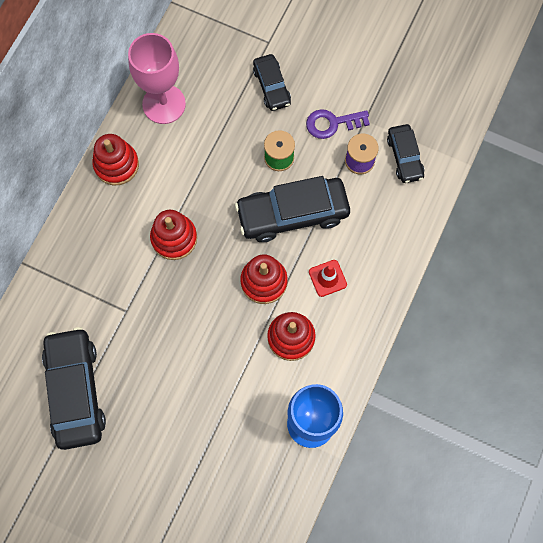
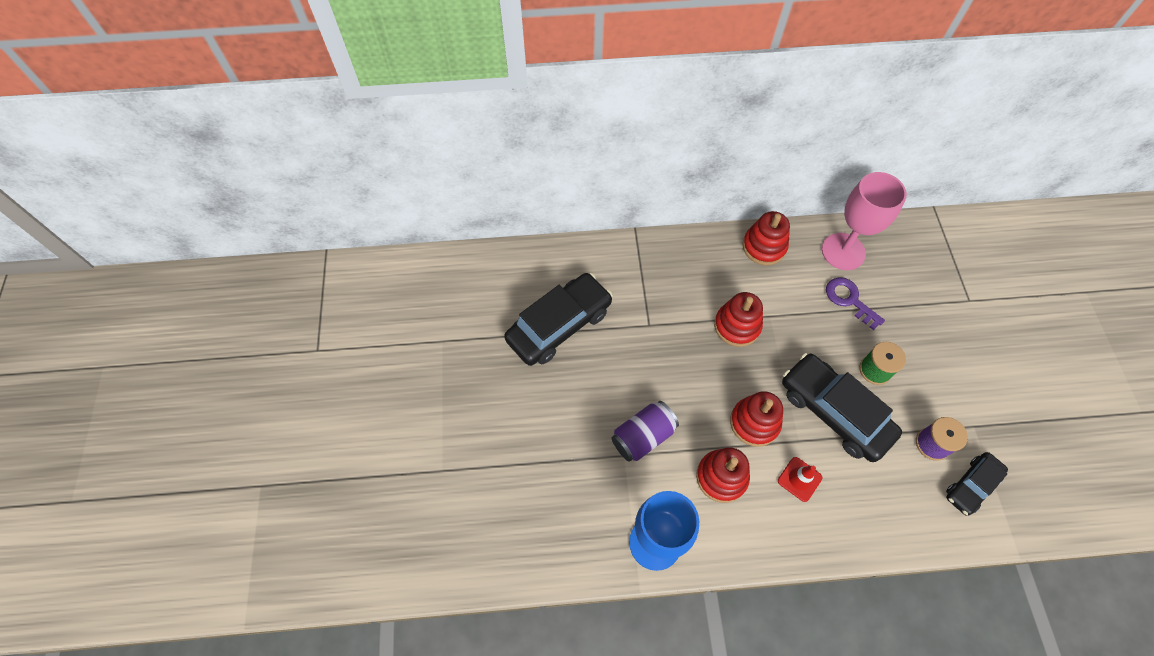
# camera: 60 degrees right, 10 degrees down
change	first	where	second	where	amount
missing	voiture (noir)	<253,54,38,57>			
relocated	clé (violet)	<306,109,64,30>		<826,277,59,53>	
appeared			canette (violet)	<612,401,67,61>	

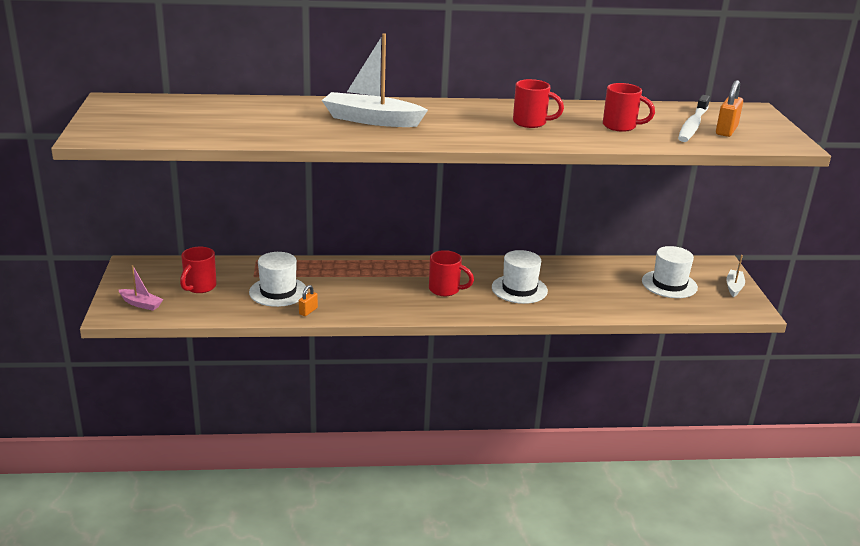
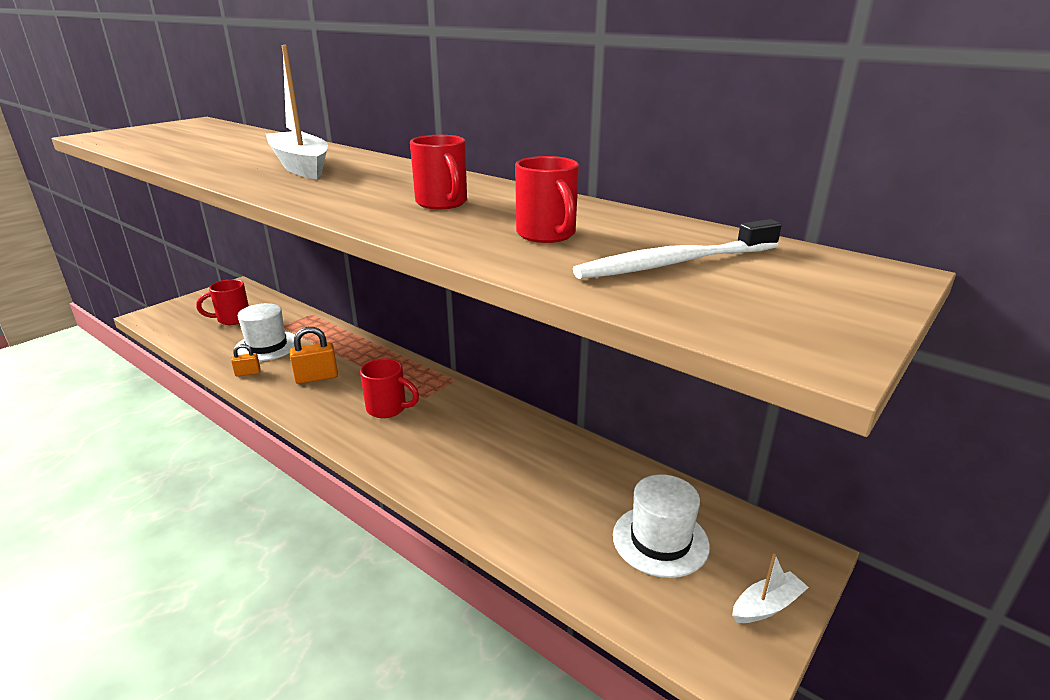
# camera: 45 degrees right, 0 degrees up
change	first	where	second	where	amount
relocated	cadenas (orange)	<716,80,27,57>		<290,327,48,57>	
spun	tasse (rouge)	<429,250,45,46>		<360,358,59,60>	45 degrees counterclockwise
missing	chapeau (blanc)	<492,250,56,54>			
missing	bateau (rose)	<119,265,44,46>			

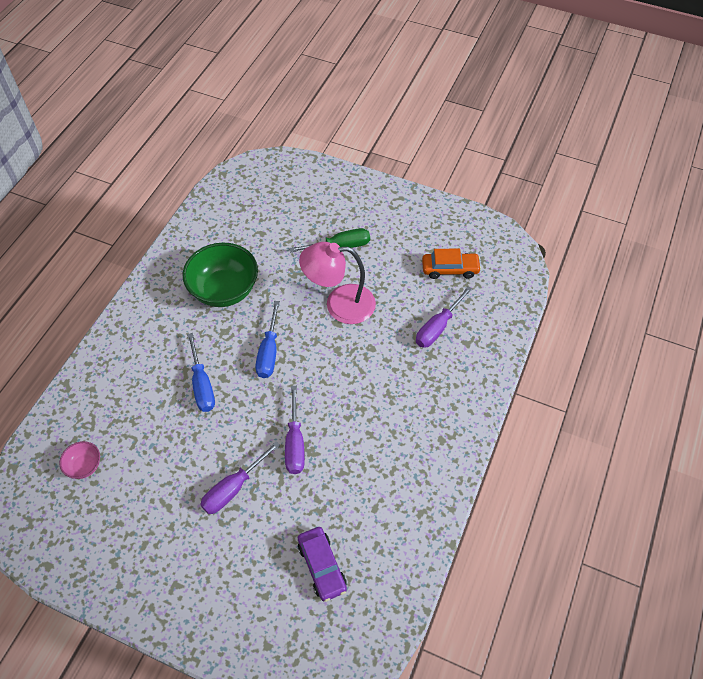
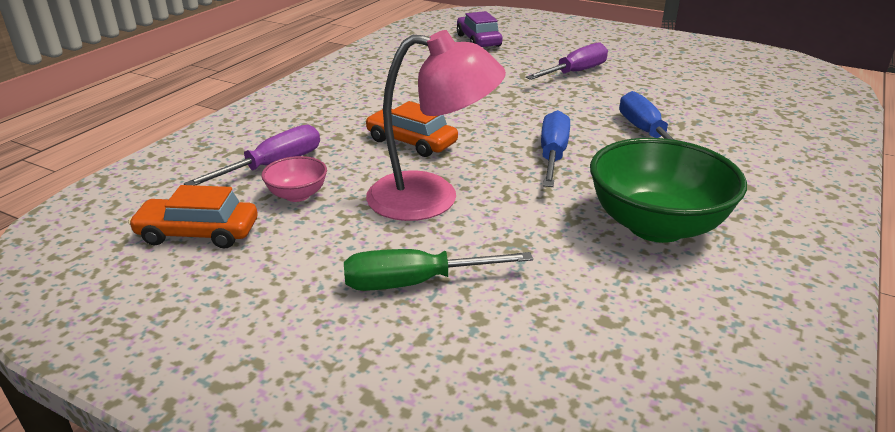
# camera: 175 degrees left, 25 degrees down
change	first	where	second	where	amount
missing	tournevis (violet)	<285,386,20,88>			
relocated	bol (rose)	<59,441,41,38>		<261,156,66,46>	
appeared			voiture (orange)	<365,101,93,56>	

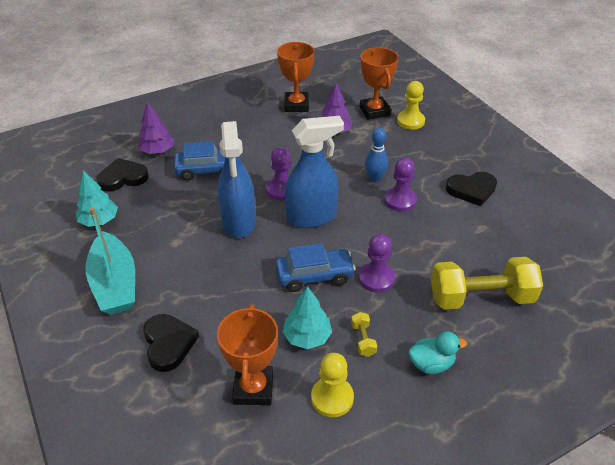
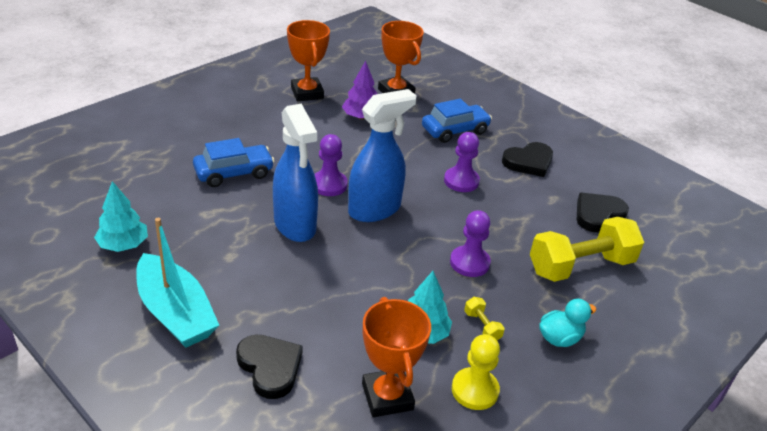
# camera: 20 degrees left, 5 degrees down
change	first	where	second	where	amount
missing	pion (jaune)	<397,81,28,49>			
missing	arbre (violet)	<137,102,37,52>			
missing	quille (bleu)	<365,128,23,54>			
relocated	cœur (noir)	<96,158,53,34>		<577,193,52,39>	
relocated	voiture (bleu)	<275,243,81,49>		<422,99,70,44>	

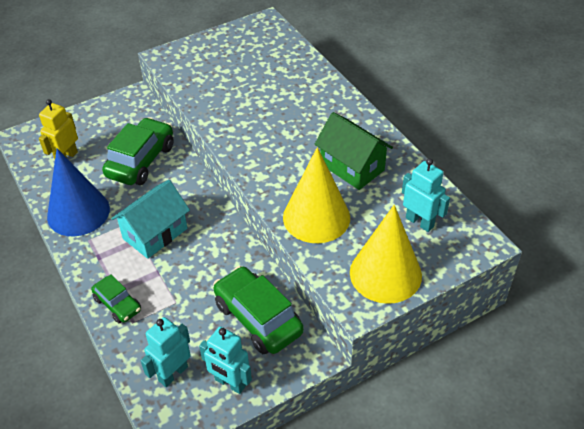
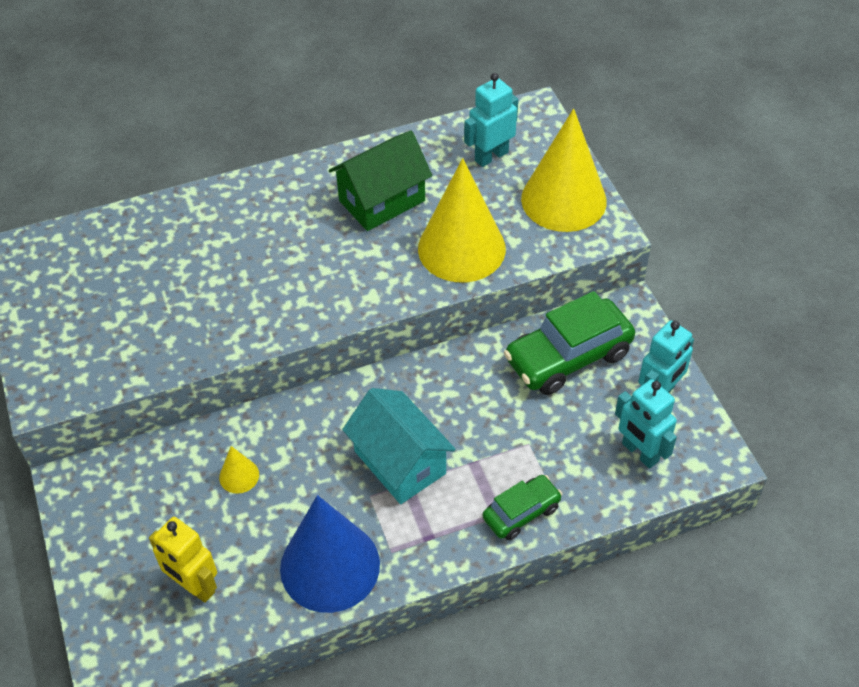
# camera: 80 degrees left, 5 degrees up
change	first	where	second	where	amount
exchanged	voiture (vert)	<102,117,72,68>	cône (jaune)	<219,446,40,48>	

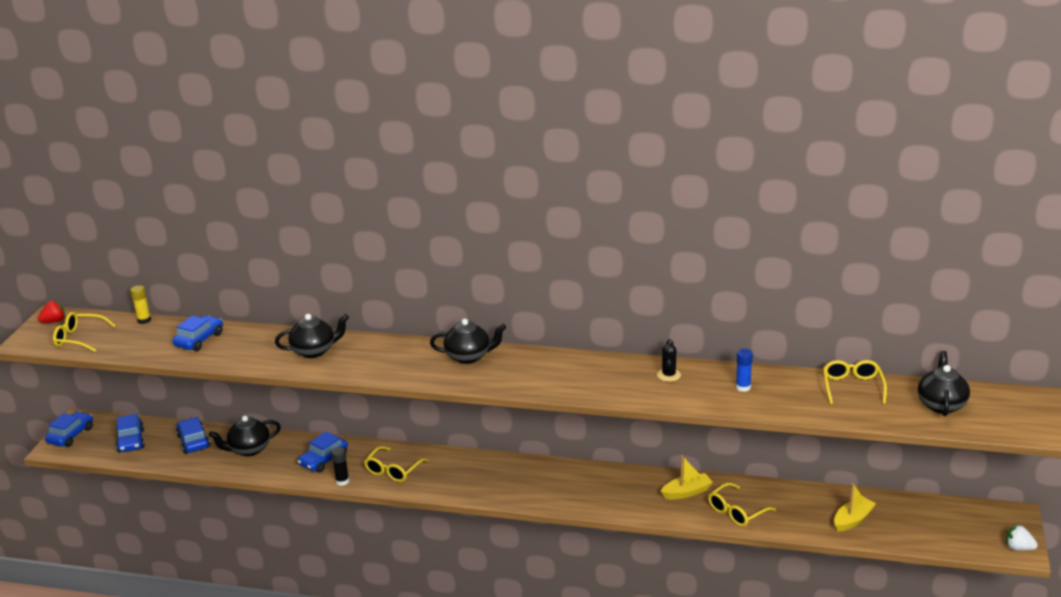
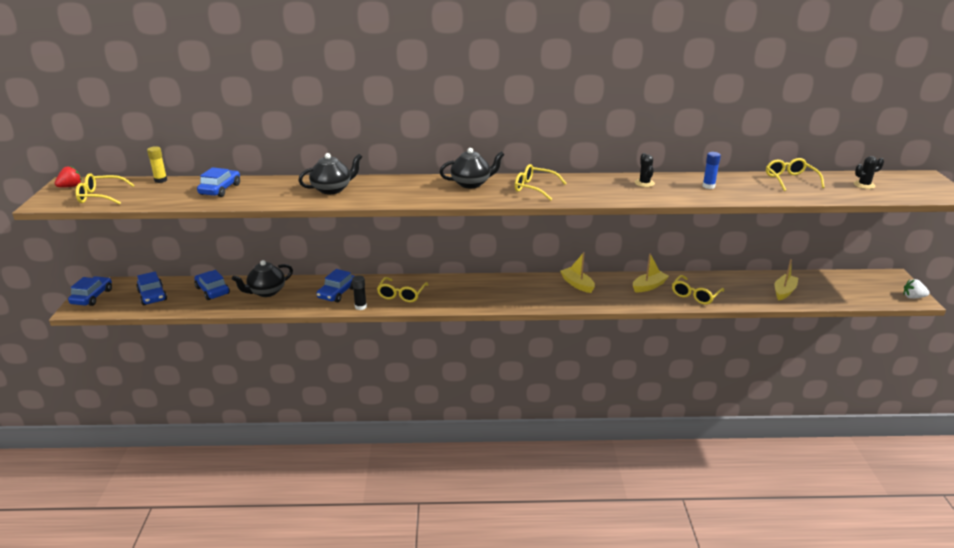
# camera: 15 degrees left, 0 degrees up
change	first	where	second	where	amount
exchanged	théière (noir)	<918,351,52,65>	cactus (noir)	<854,156,30,33>	
appeared			lunettes (jaune)	<515,164,52,37>	
appeared			bateau (jaune)	<560,252,35,41>	

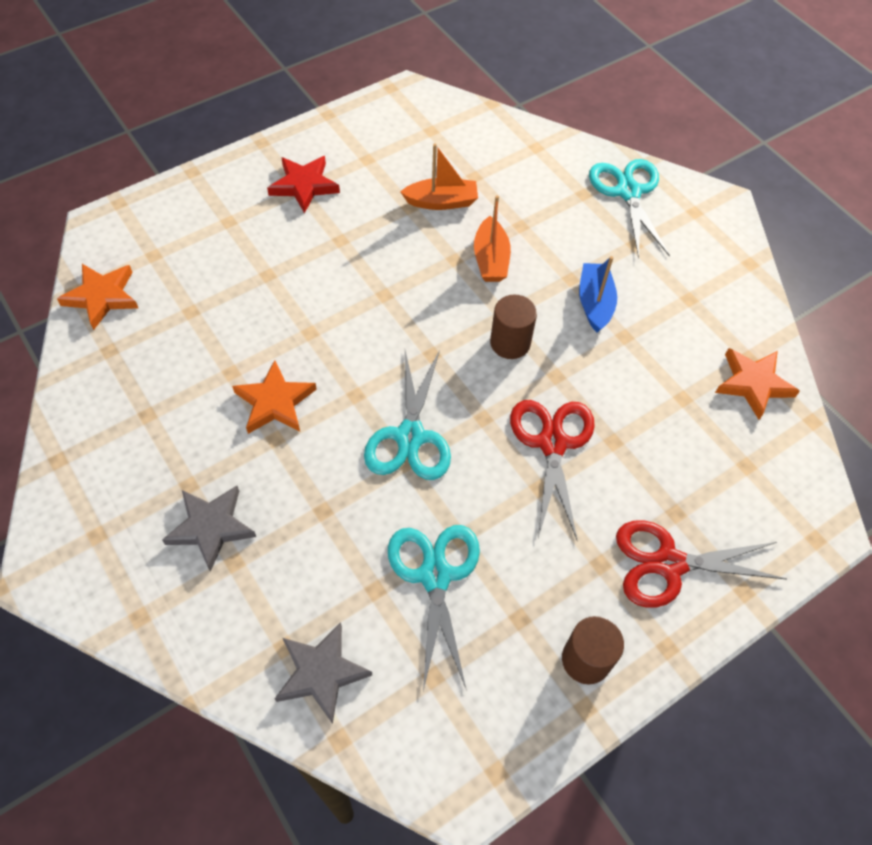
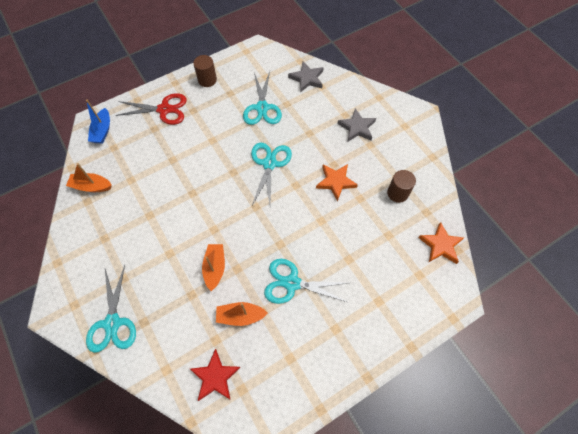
# camera: 175 degrees left, 5 degrees up
change	first	where	second	where	amount
relocated	étoile (rouge)	<267,156,73,57>		<190,349,51,52>	
relocated	bateau (bleu)	<579,256,38,77>		<86,100,24,44>	
relocated	cylindre (marron)	<490,295,47,64>		<387,170,29,33>	
exchanged	étoile (orange)	<715,348,85,72>	bateau (orange)	<66,163,46,29>	
missing	ciseaux (rouge)	<510,400,85,141>			
appeared			ciseaux (turquoise)	<264,259,85,45>	

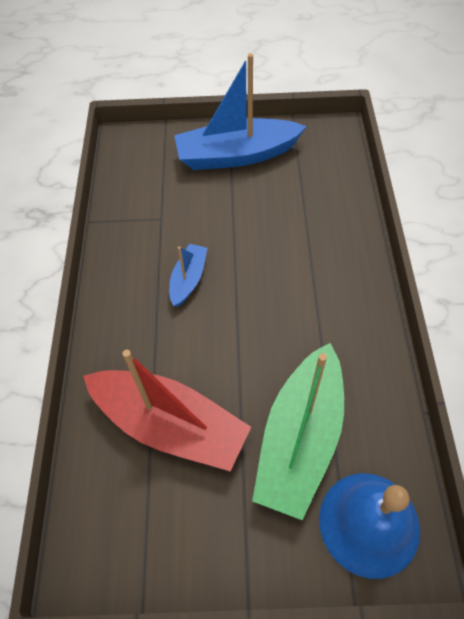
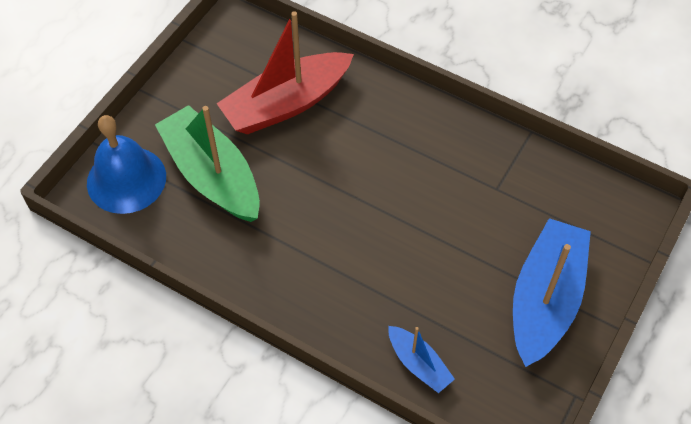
# camera: 120 degrees right, 0 degrees up
change	first	where	second	where	amount
relocated	bateau (bleu)	<169,244,39,63>		<388,326,67,67>	

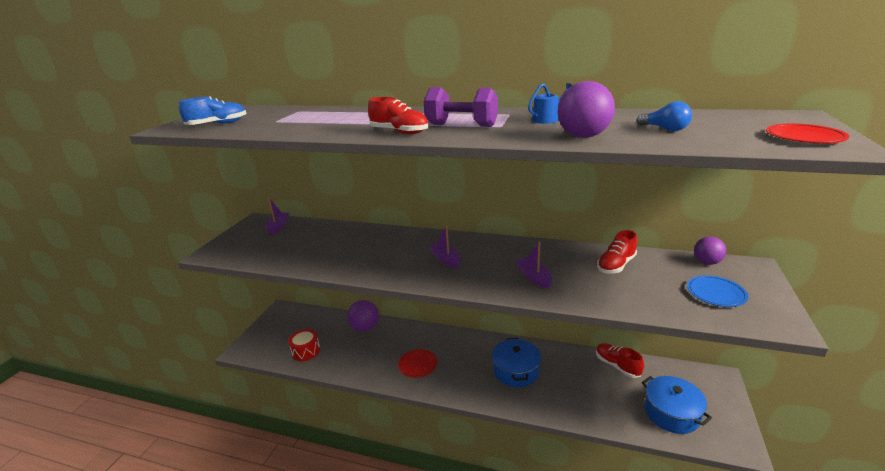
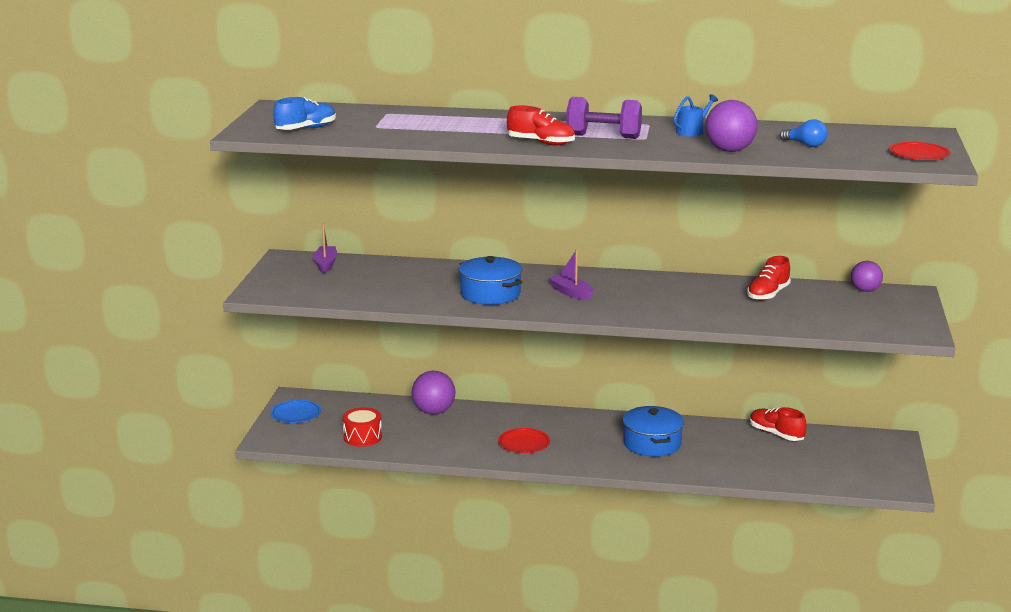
# camera: 10 degrees left, 5 degrees down
change	first	where	second	where	amount
missing	bateau (violet)	<516,241,36,48>			
relocated	assiette (bleu)	<687,275,61,32>		<271,400,50,23>	
relocated	marmite (bleu)	<642,376,70,58>		<459,256,63,49>	

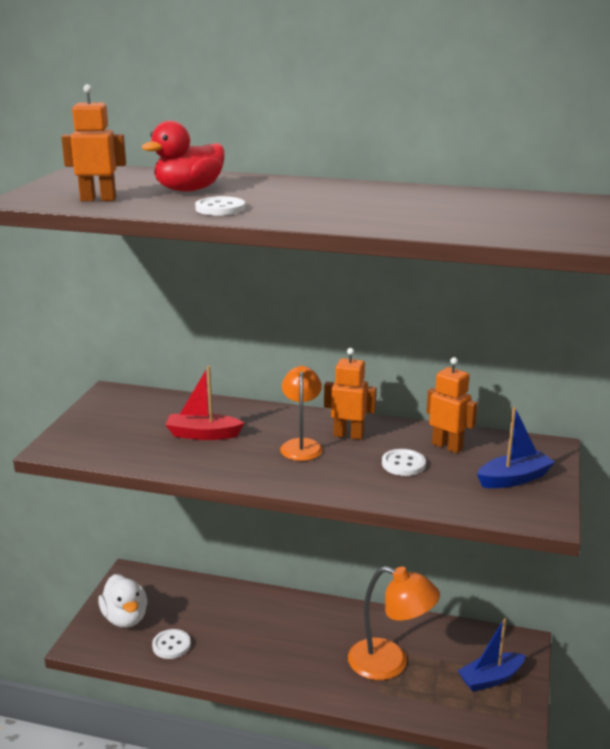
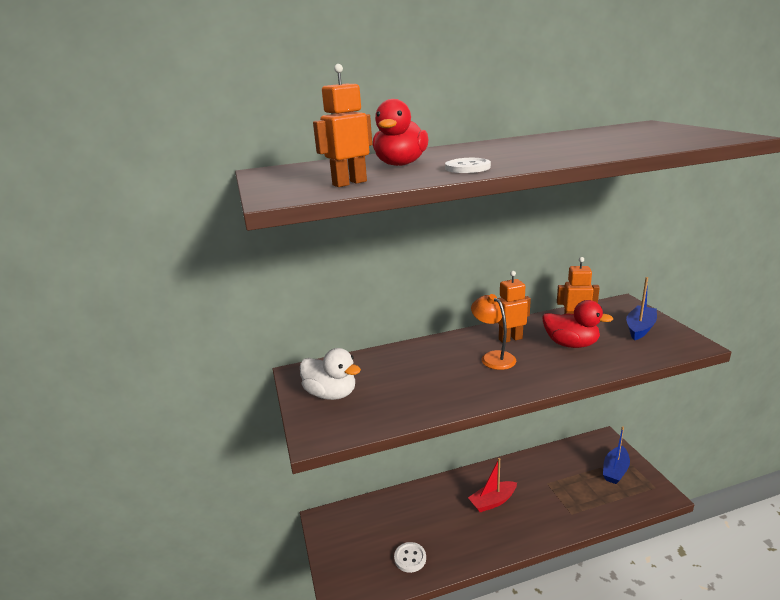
# camera: 30 degrees left, 0 degrees up
change	first	where	second	where	amount
relocated	bateau (rouge)	<165,366,79,74>		<468,458,49,54>	
exchanged	bouton (blanc)	<382,449,44,27>	canard (rouge)	<542,300,71,48>	
missing	lampe (orange)	<348,566,92,114>			
relocated	canard (blanc)	<98,574,49,54>		<300,348,61,52>	

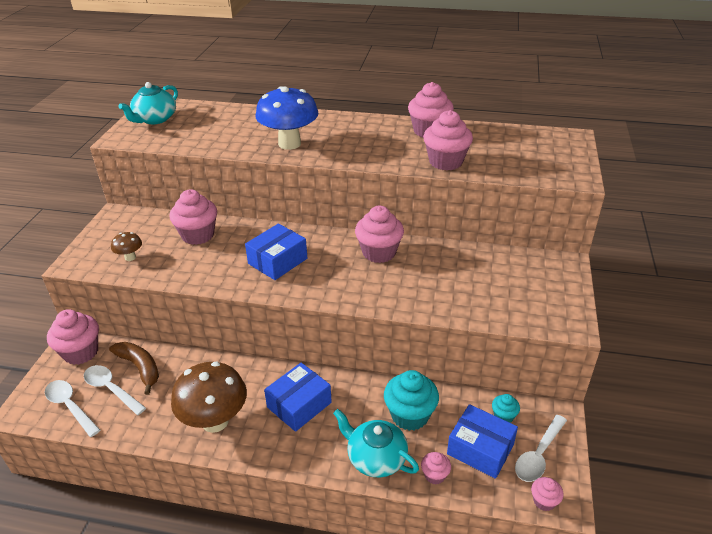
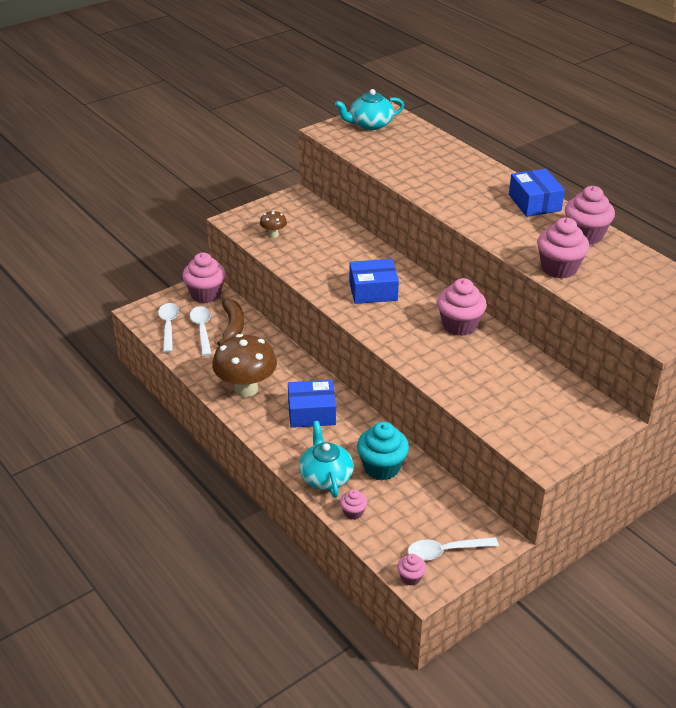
# camera: 40 degrees right, 0 degrees up
change	first	where	second	where	amount
missing	champignon (bleu)	<256,86,62,64>			
missing	muffin (rose)	<169,189,48,56>			
missing	muffin (turquoise)	<492,394,28,29>			
relocated	boîte (bleu)	<447,404,71,75>		<509,169,56,48>	

